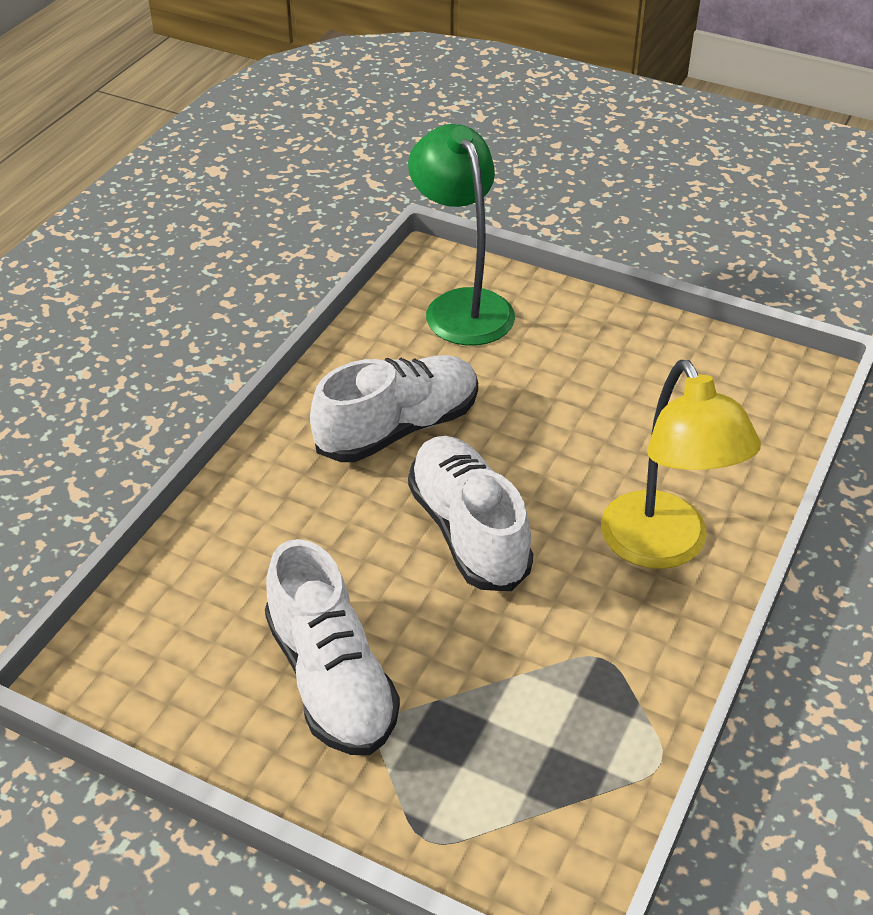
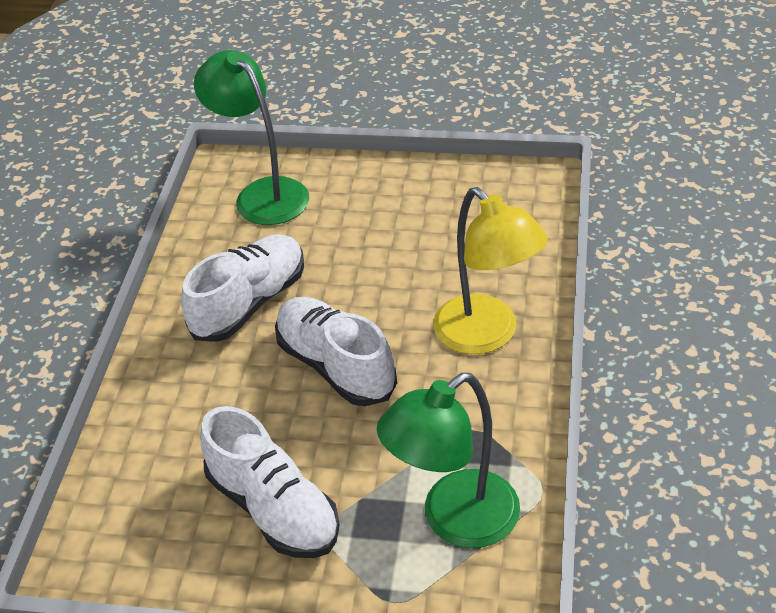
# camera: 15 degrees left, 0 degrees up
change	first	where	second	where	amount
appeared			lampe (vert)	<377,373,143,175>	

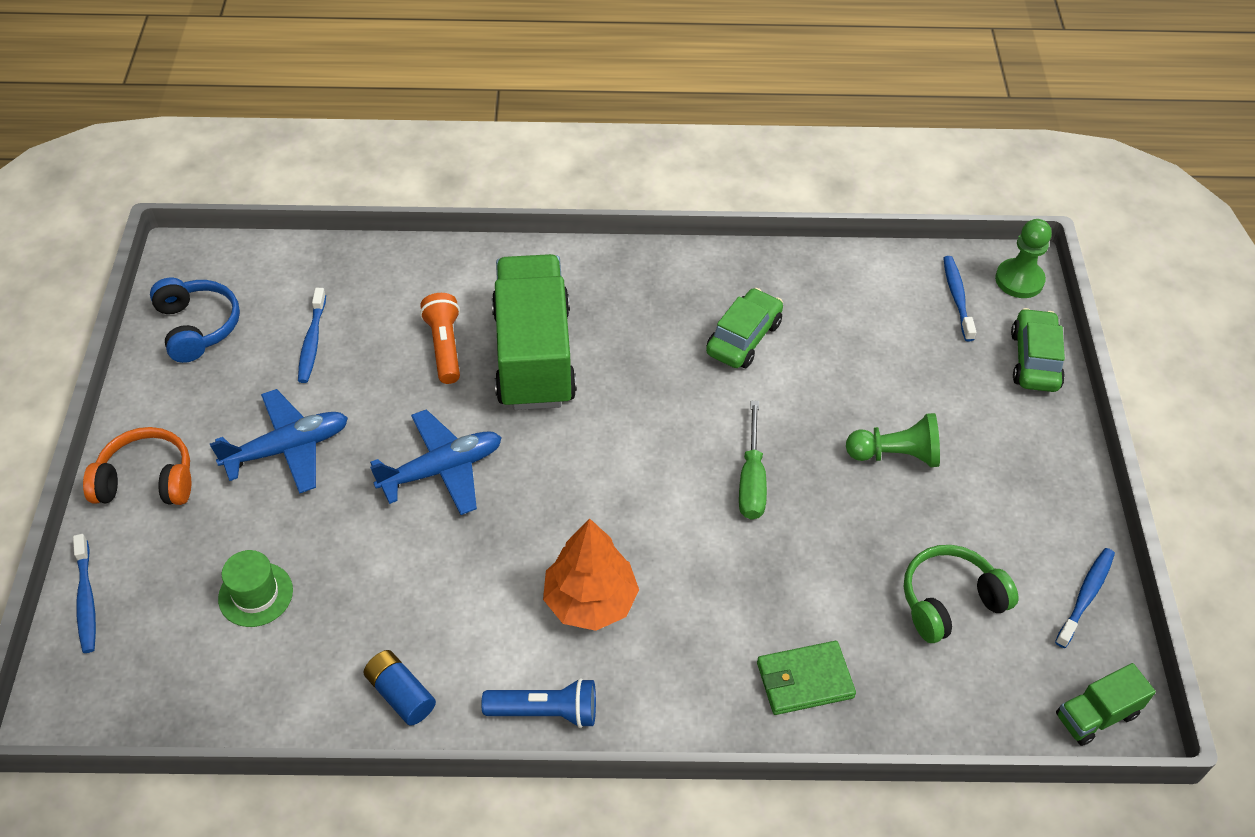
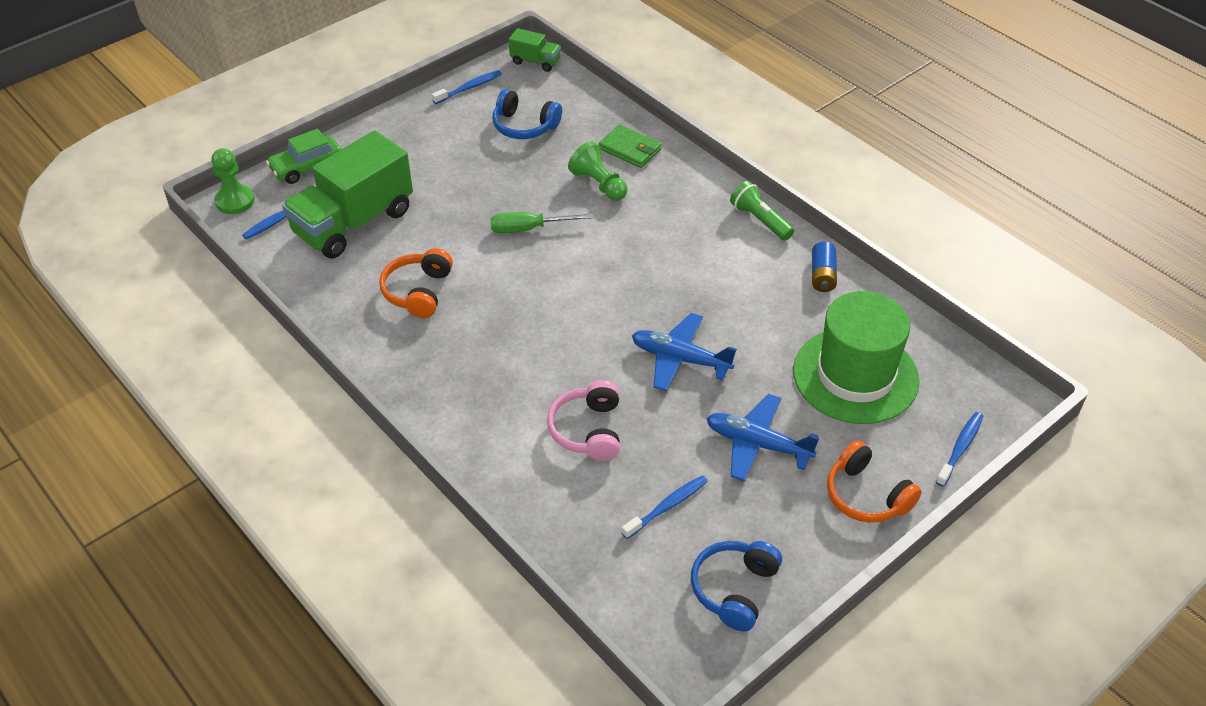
# camera: 130 degrees left, 5 degrees down
change	first	where	second	where	amount
relocated	camion (vert)	<492,254,85,156>		<282,131,131,127>	
exchanged	voiture (vert)	<706,288,77,80>	casque audio (orange)	<379,248,74,70>	
exchanged	lampe de poche (orange)	<420,293,40,91>	casque audio (rose)	<547,380,73,81>	
spun	tournevis (vert)	<739,401,28,119>		<490,212,103,22>	150 degrees counterclockwise
relocated	pion (vert)	<846,413,94,54>		<568,142,60,59>	
missing	arbre (orange)	<543,518,96,113>			
colour	casque audio (vert)	<904,545,114,98>	casque audio (bleu)	<492,89,70,50>	
spun	brosse à dents (bleu)	<1055,548,60,100>		<432,70,70,34>	150 degrees clockwise
size	chapeau (vert)	<218,550,75,77>		<793,291,127,133>	x2.24
colour	lampe de poche (bleu)	<481,678,115,50>	lampe de poche (vert)	<730,181,64,60>	

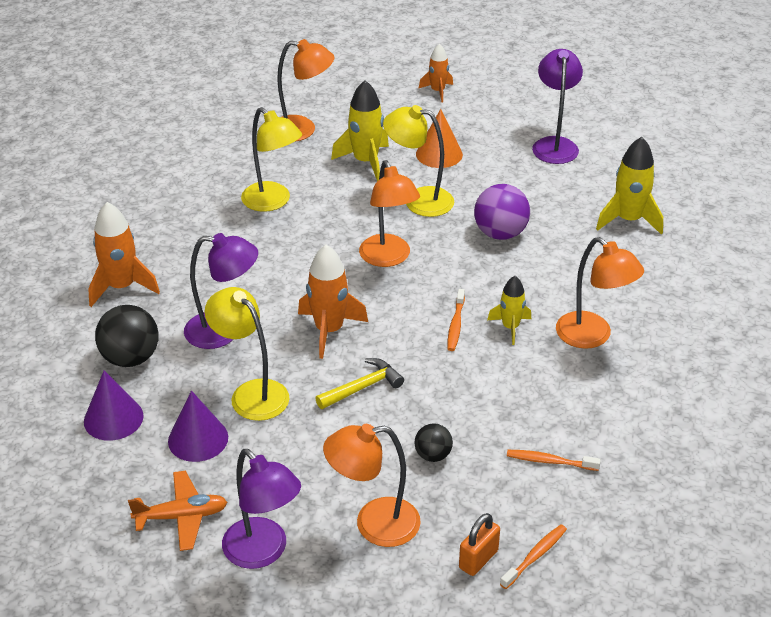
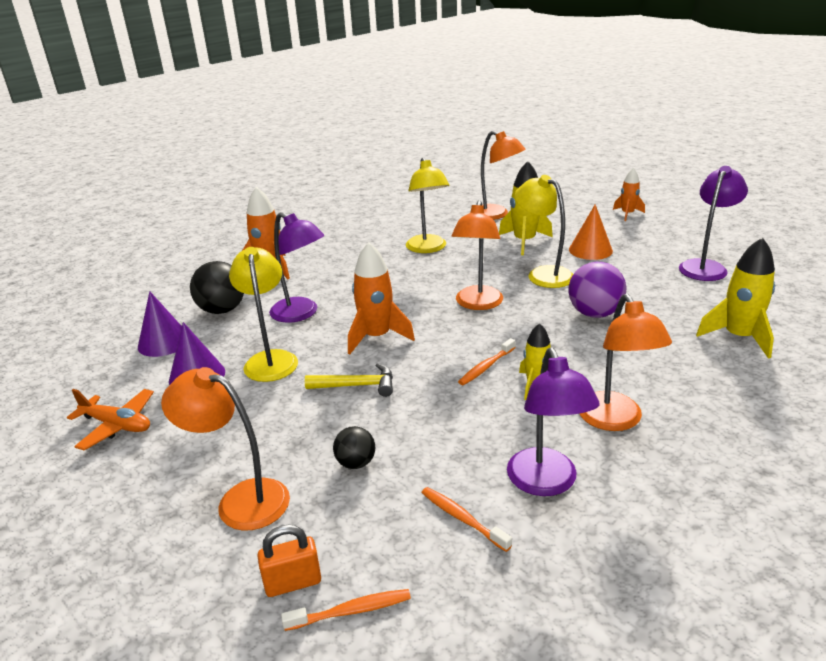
# camera: 35 degrees right, 10 degrees down
change	first	where	second	where	amount
relocated	lampe (violet)	<222,449,79,120>		<507,347,93,149>	

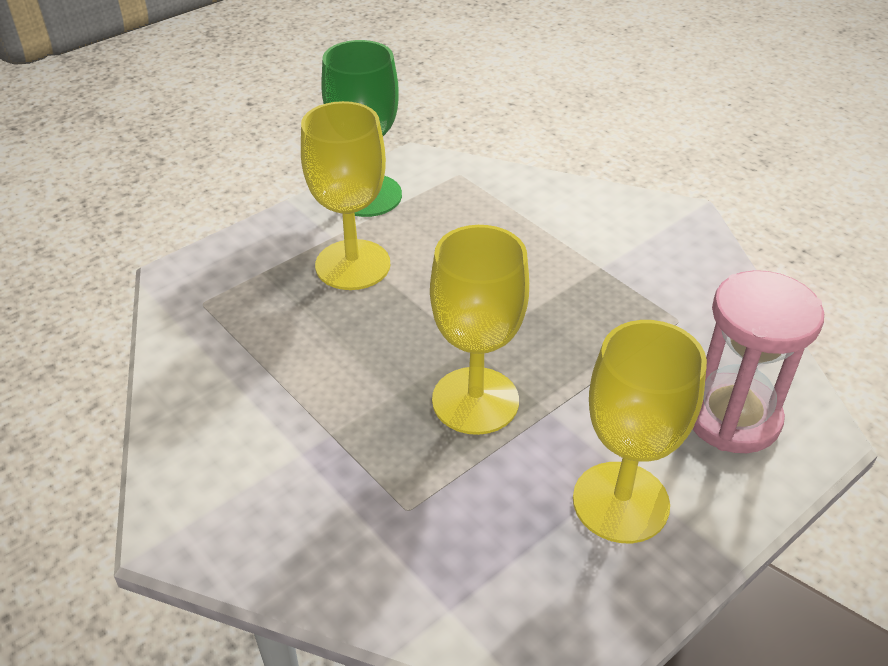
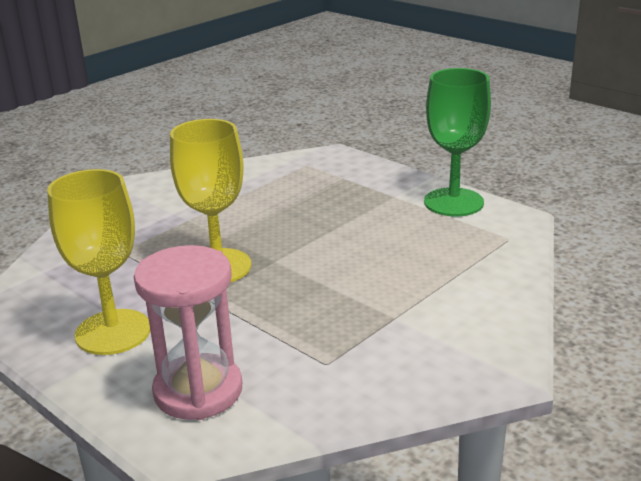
# camera: 85 degrees right, 15 degrees down
change	first	where	second	where	amount
missing	verre à pied (jaune)	<301,101,89,189>			

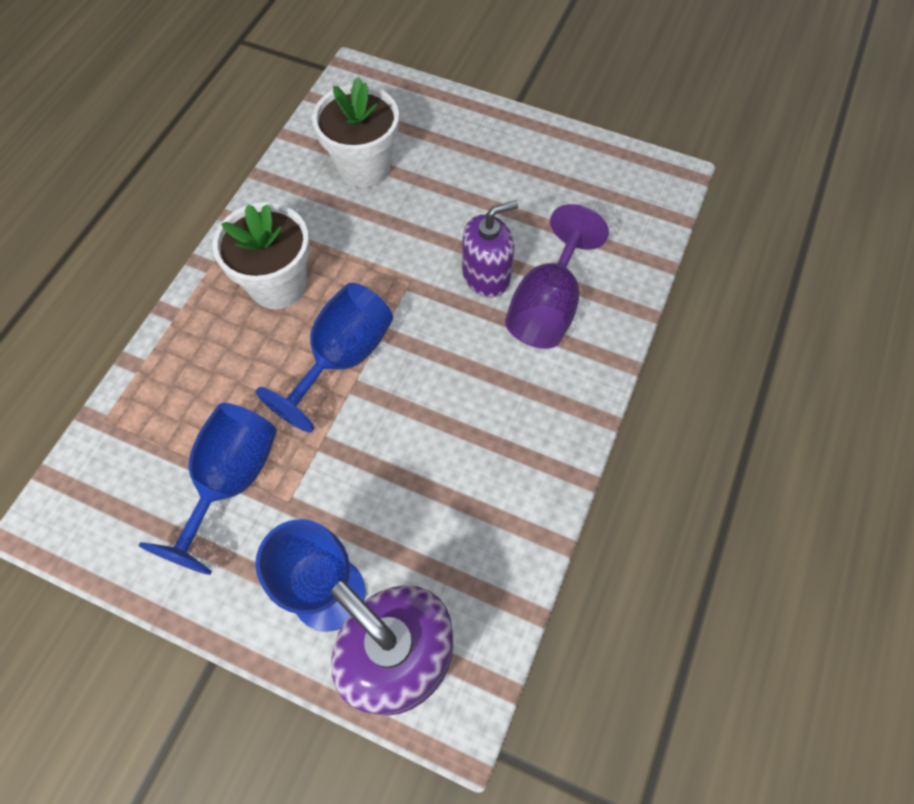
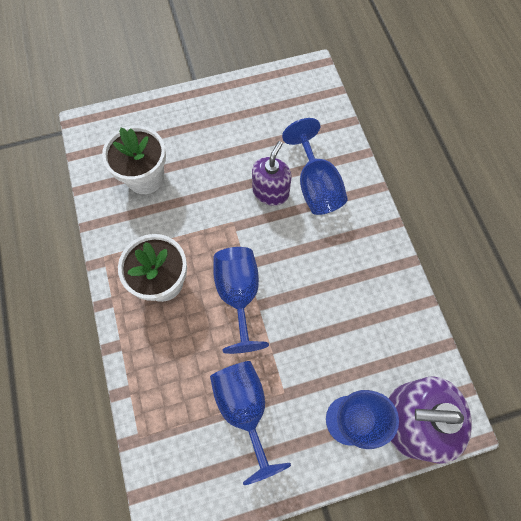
# camera: 40 degrees left, 5 degrees up
change	first	where	second	where	amount
colour	verre à pied (violet)	<505,204,104,145>	verre à pied (bleu)	<282,118,66,97>	

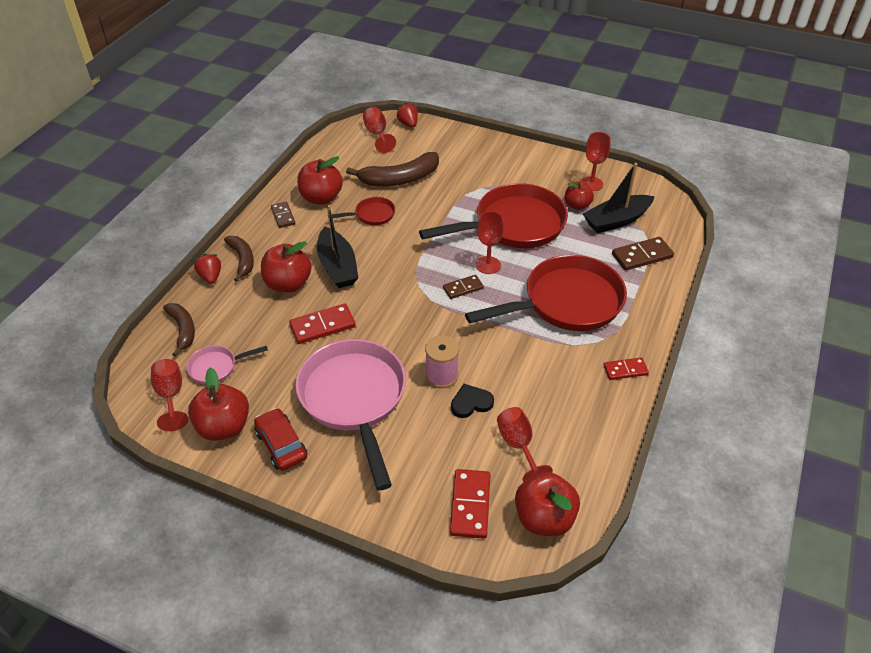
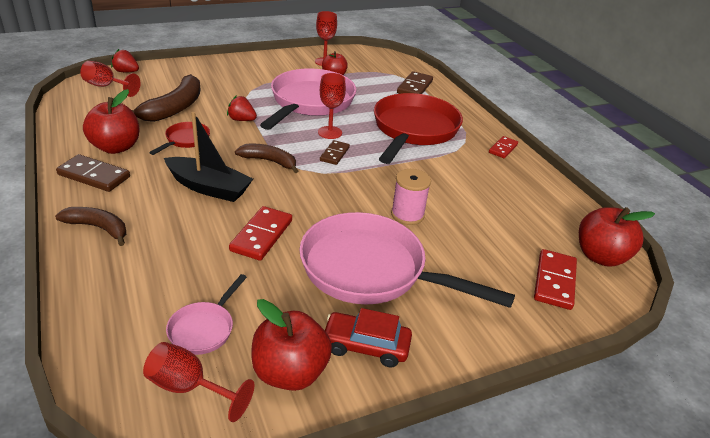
# camera: 50 degrees left, 10 degrees down
change	first	where	second	where	amount
missing	bateau (noir)	<583,163,72,70>			
colour	poêle (rouge)	<419,183,149,65>	poêle (rose)	<260,68,96,62>	
size	domino (marron)	<271,202,24,26>		<56,154,74,38>	x1.55
missing	pomme (rouge)	<261,241,50,52>			
relocated	fraise (rouge)	<194,253,27,31>		<227,95,30,26>	
relocated	banane (marron)	<163,303,32,54>		<235,144,63,29>	
missing	cœur (noir)	<451,384,43,34>			
missing	verre à pied (rouge)	<497,407,56,76>			
spun	domino (rouge)	<450,469,41,70>		<534,249,43,61>	60 degrees clockwise

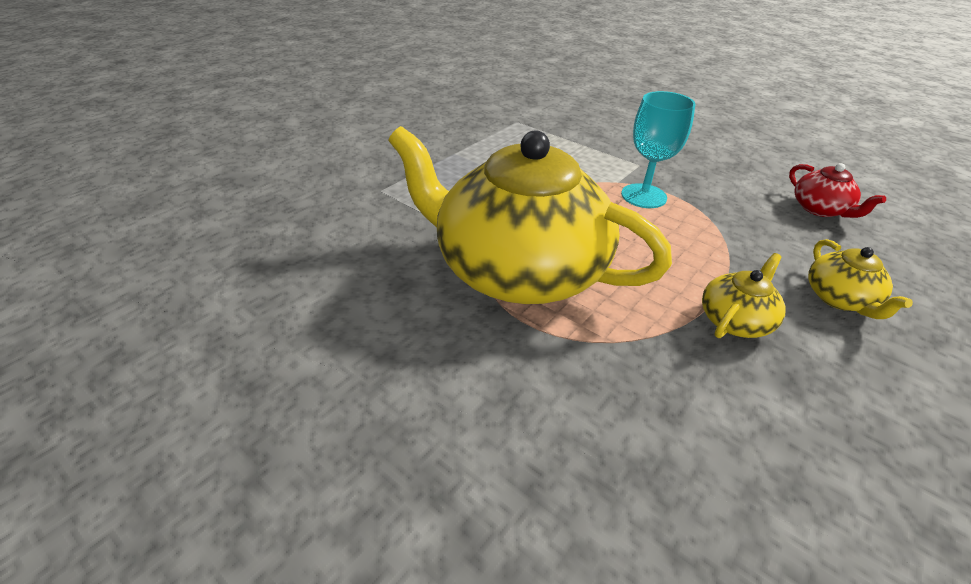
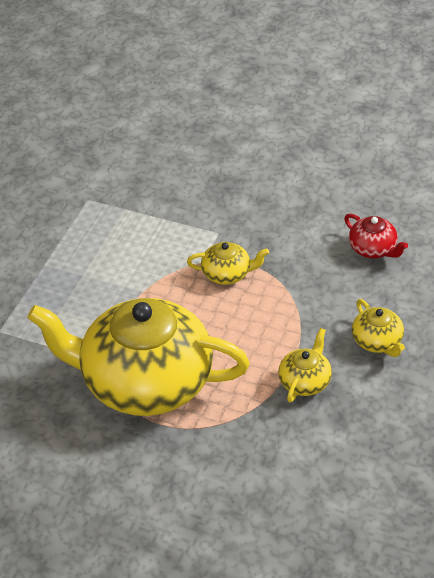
# camera: 15 degrees left, 5 degrees up
change	first	where	second	where	amount
exchanged	verre à pied (turquoise)	<621,91,75,117>	théière (jaune)	<187,242,82,43>	

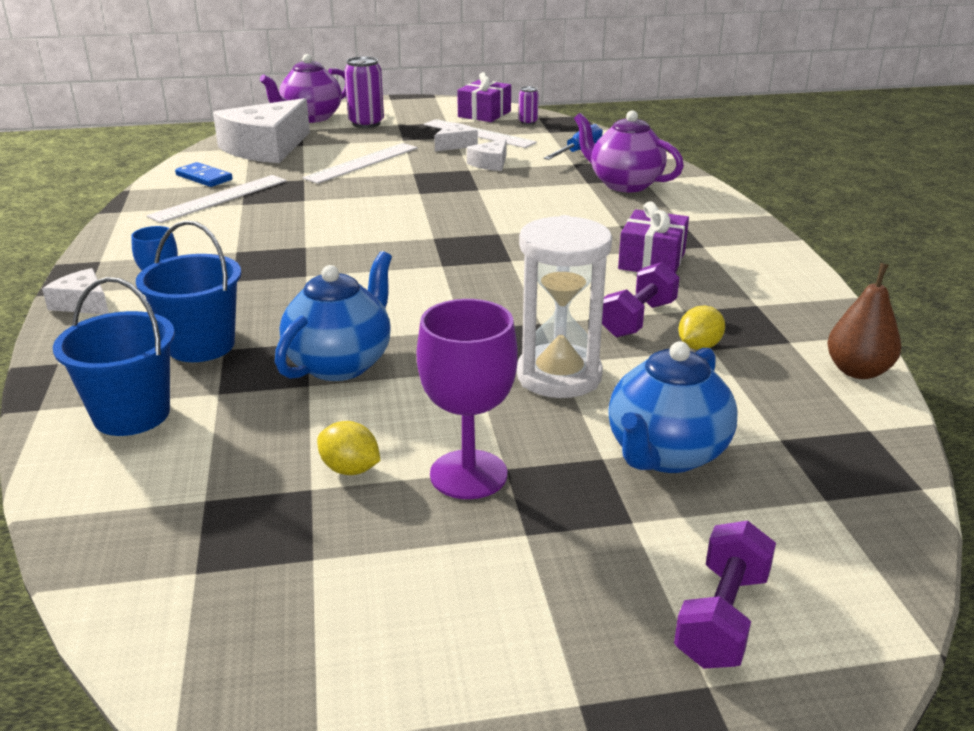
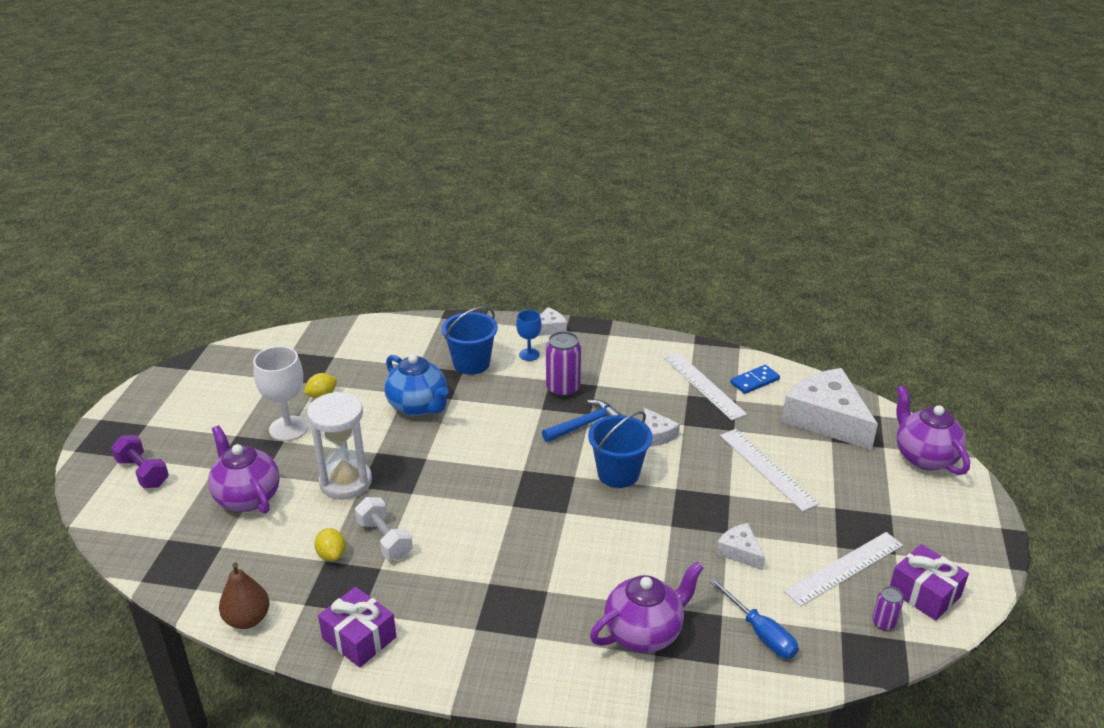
# camera: 110 degrees right, 5 degrees up
change	first	where	second	where	amount
relocated	canette (violet)	<345,56,39,72>		<546,331,35,66>	
relocated	fromage (blanc)	<434,122,44,29>		<644,408,36,38>	
relocated	cadeau (violet)	<618,201,71,72>		<318,587,79,80>	
colour	haltère (violet)	<602,262,77,75>	haltère (blanc)	<355,497,58,63>	
relocated	seau (bleu)	<53,277,122,159>		<588,411,65,77>	
colour	verre à pied (violet)	<417,299,101,200>	verre à pied (blanc)	<253,346,55,95>	
colour	théière (bleu)	<608,341,130,132>	théière (violet)	<208,425,72,89>	
appeared			marteau (bleu)	<542,400,80,42>	

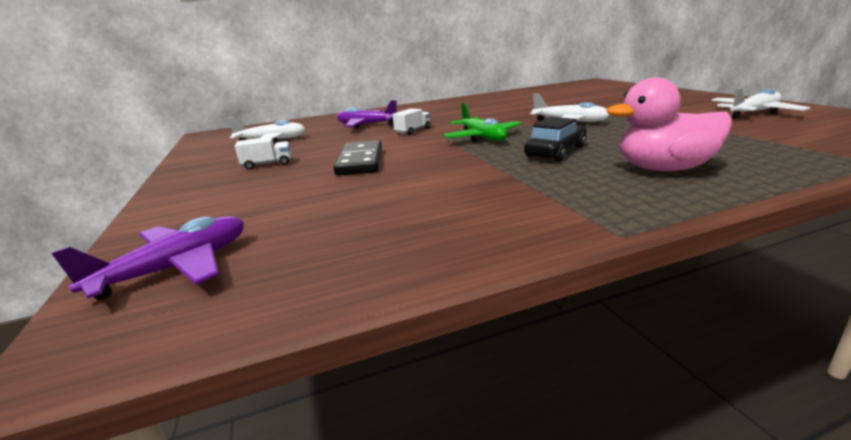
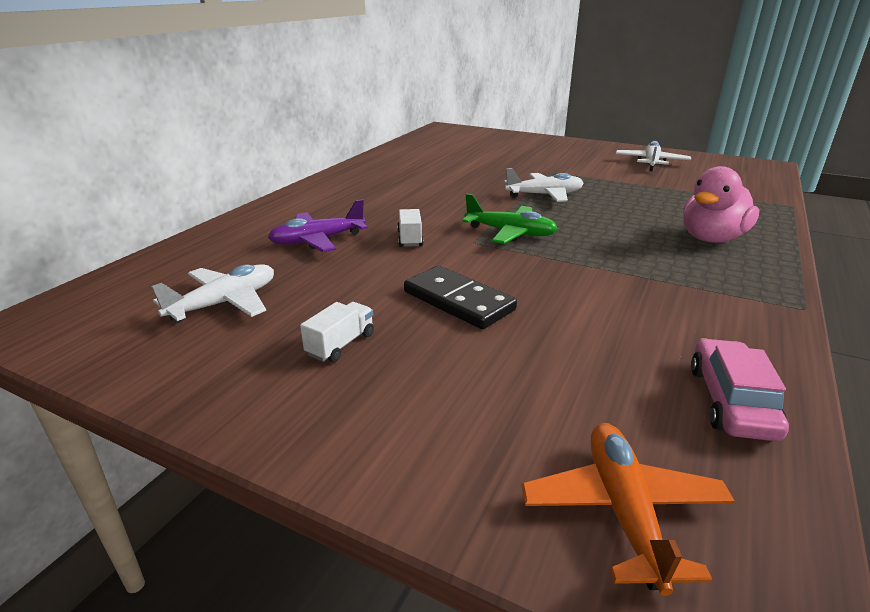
# camera: 45 degrees left, 5 degrees up
change	first	where	second	where	amount
missing	voiture (noir)	<524,117,63,44>			
colour	avion (violet)	<51,216,193,84>	avion (orange)	<521,423,214,173>	
appeared			voiture (rose)	<691,338,98,103>	

